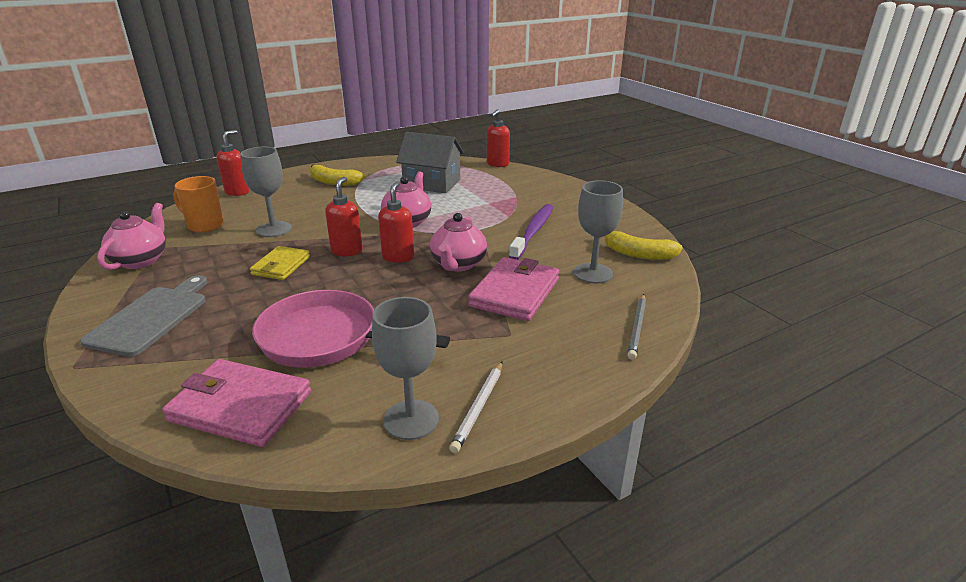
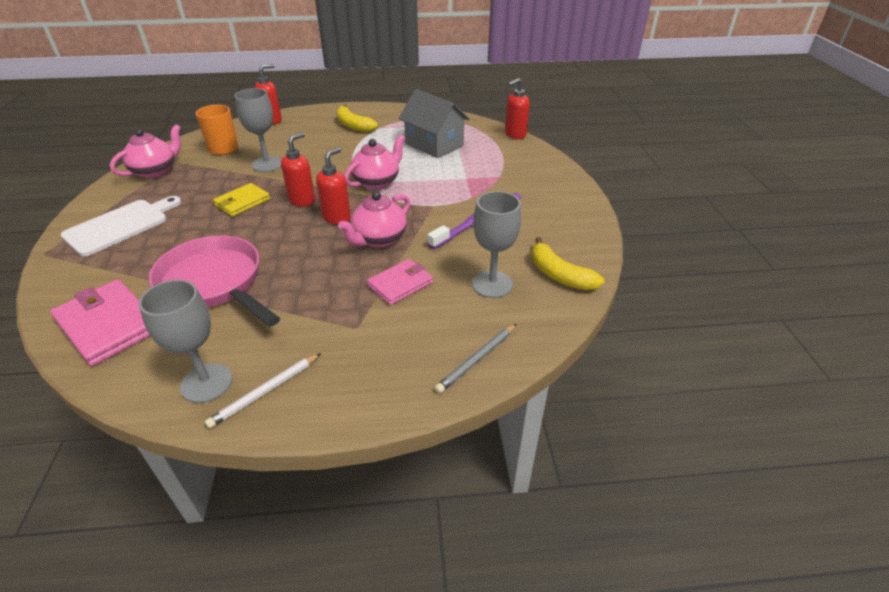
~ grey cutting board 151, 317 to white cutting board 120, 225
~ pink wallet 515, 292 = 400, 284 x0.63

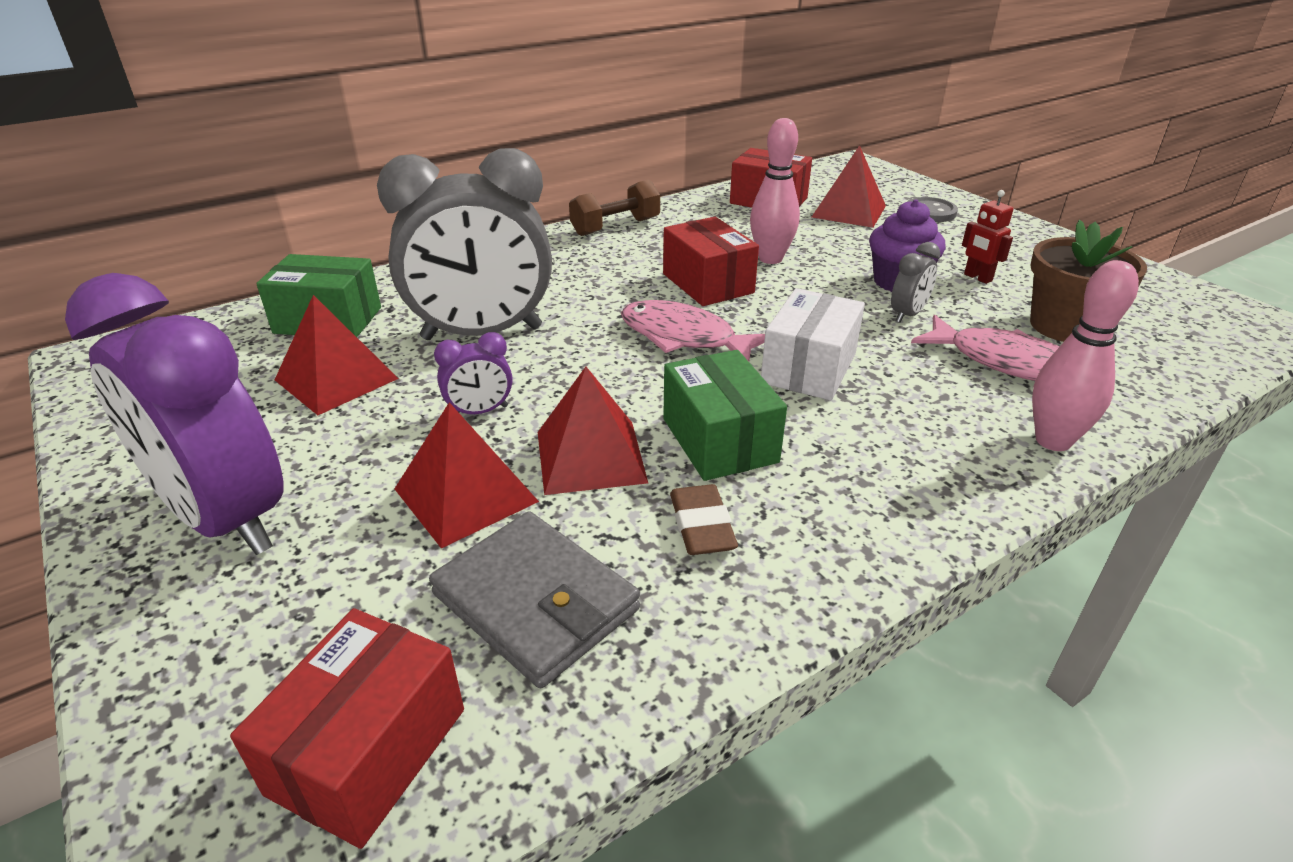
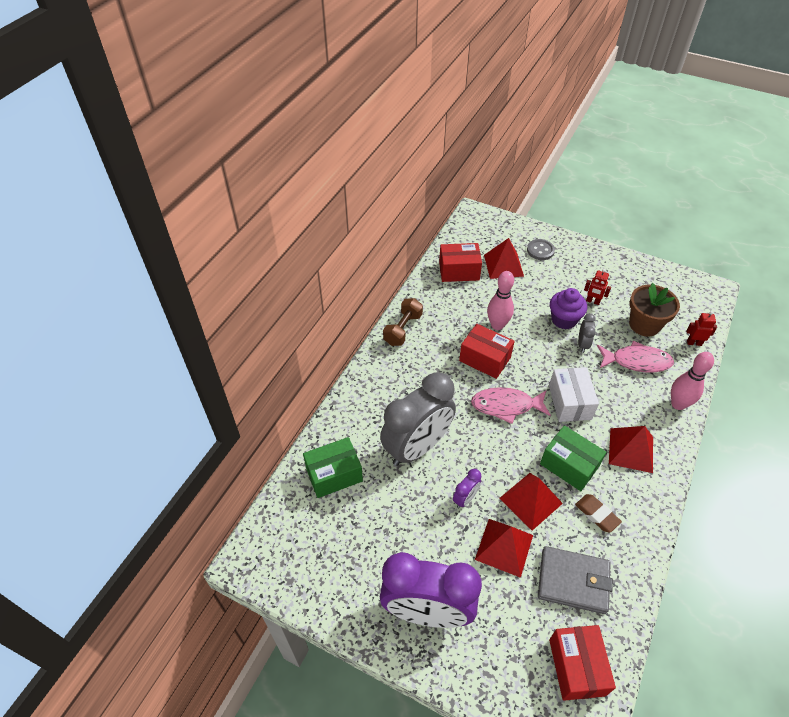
~ red pyramid 336, 379 to 631, 450
+ red robot 694, 343

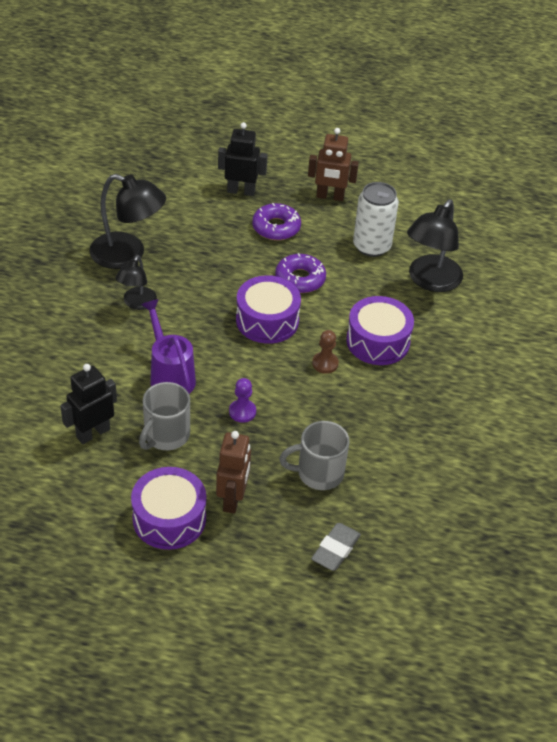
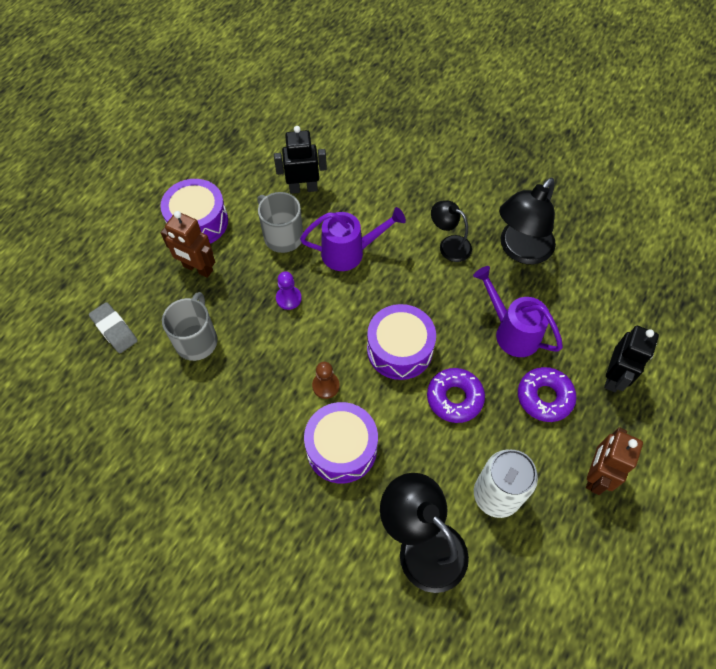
~ black robot 93, 433 = 303, 188 75 degrees counterclockwise
+ purple watering can 512, 332

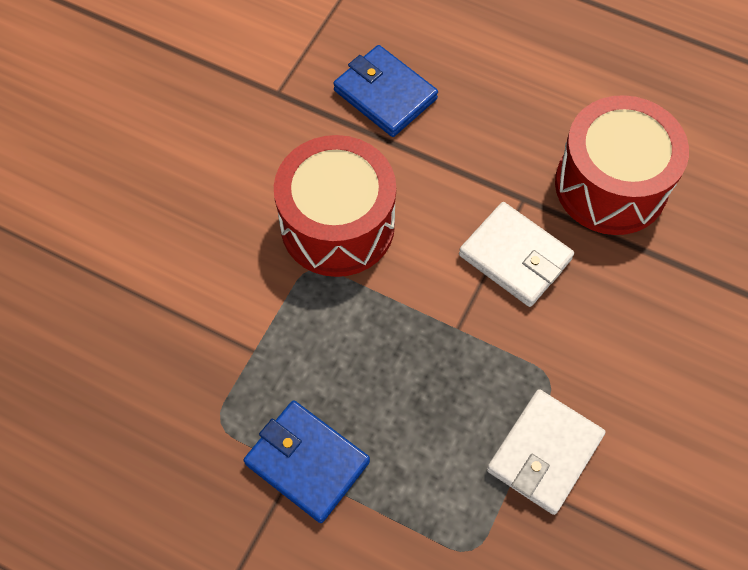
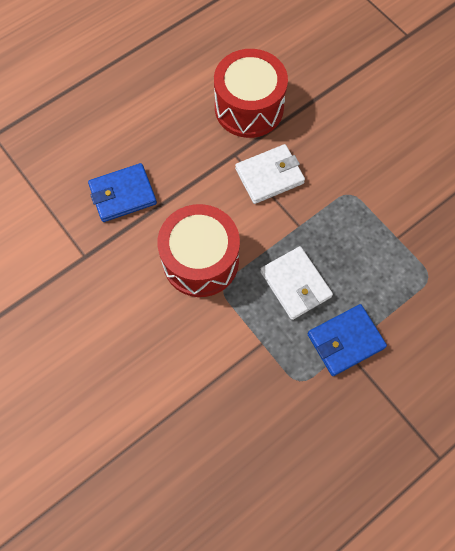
~ white wallet 544, 453 to 295, 284

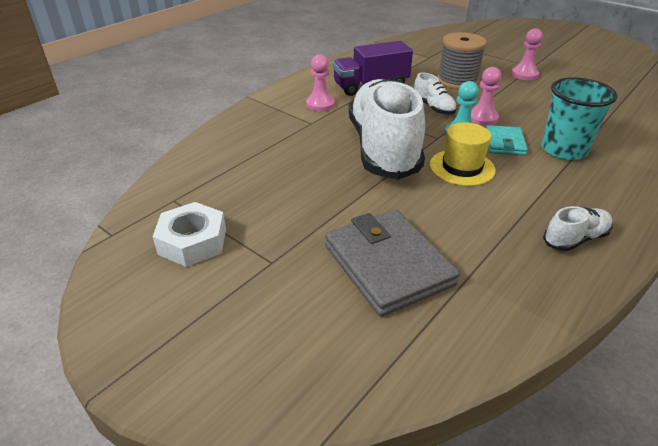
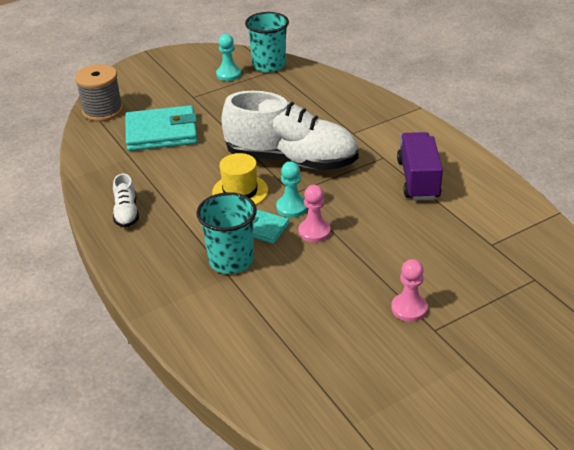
~ grey spool 457, 81 to 102, 111
~ grey wallet 388, 265 to turquoise wallet 161, 133
~ white nut 192, 241 to turquoise pawn 228, 74
+ turquoise cup 269, 65
- pink pawn 320, 104
- white shoe 433, 107

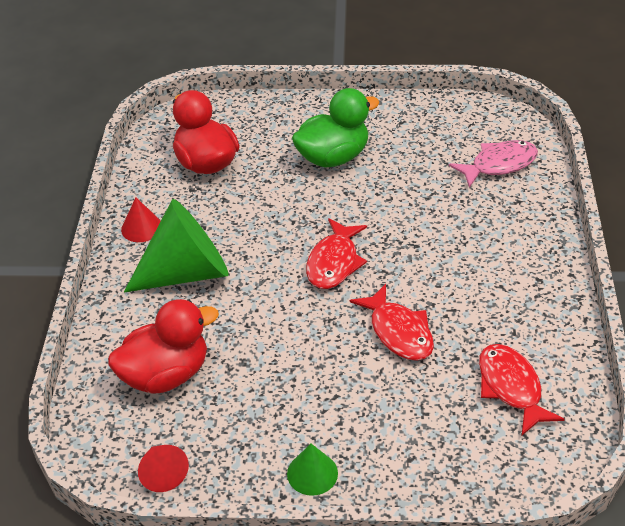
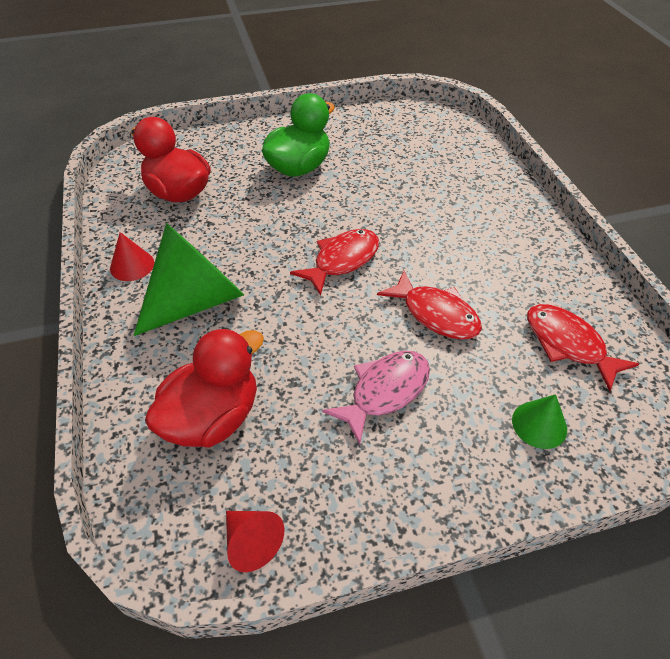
~ red fish 334, 262 = 342, 260 135 degrees counterclockwise
~ pink fish 499, 165 to 385, 392
~ green cone 312, 473 to 539, 424

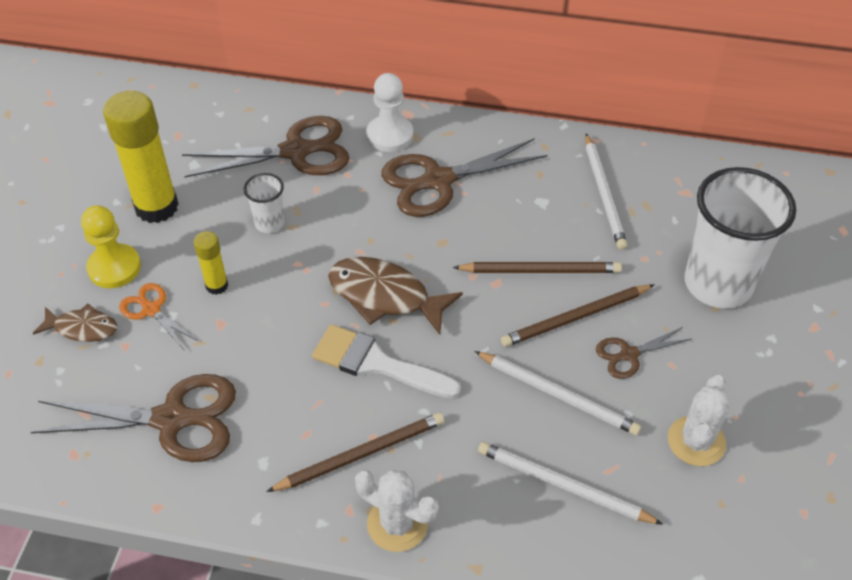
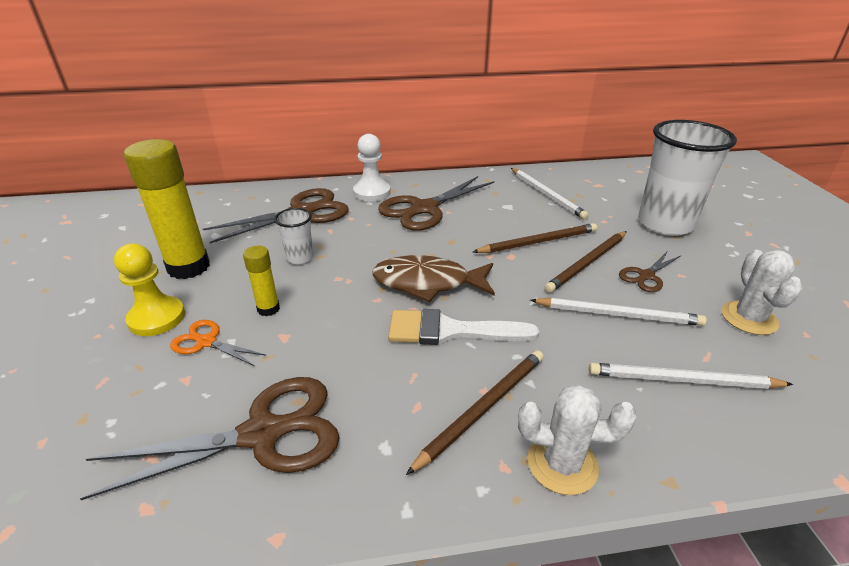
- brown fish 82, 328

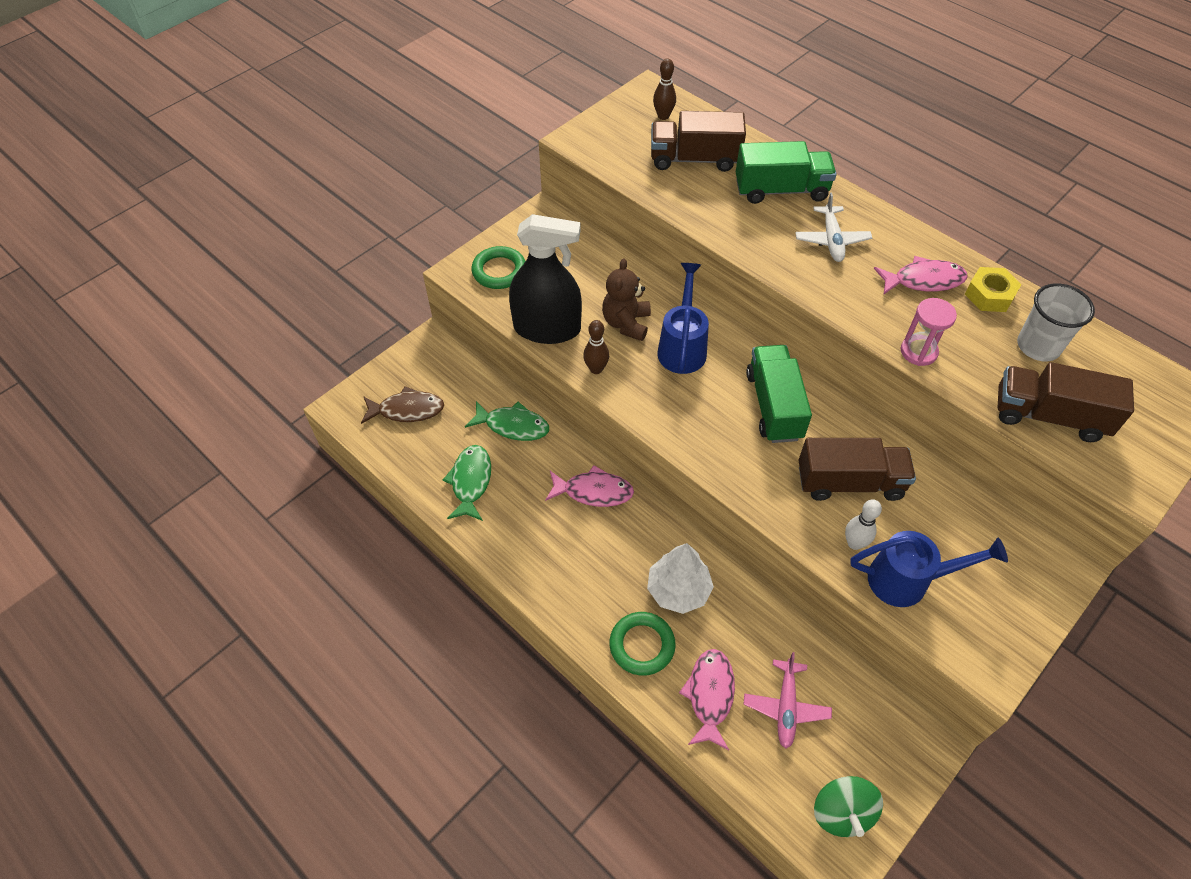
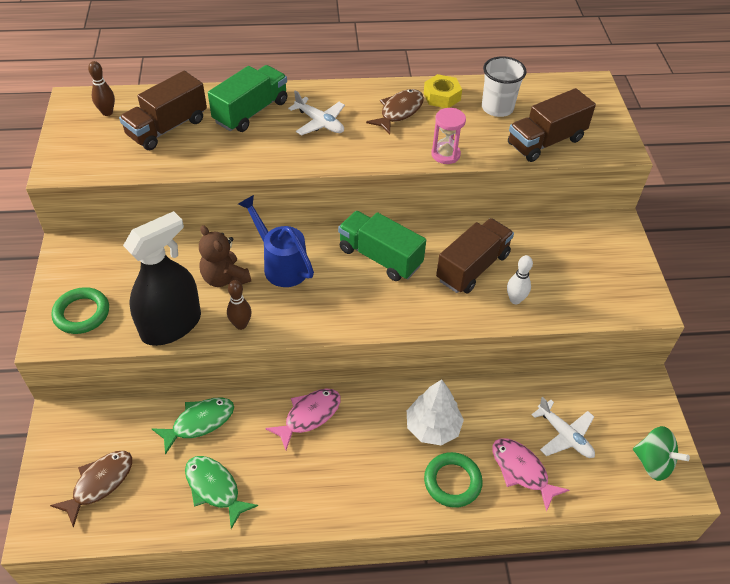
~ pink fish 924, 280 to brown fish 399, 112
~ pink plane 785, 707 to white plane 565, 436
- blue watering can 908, 580

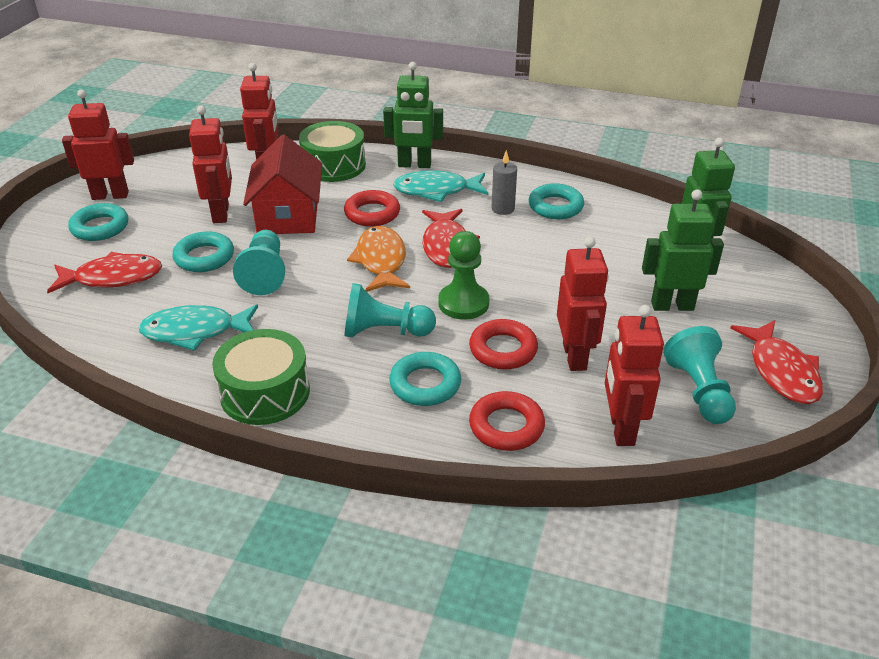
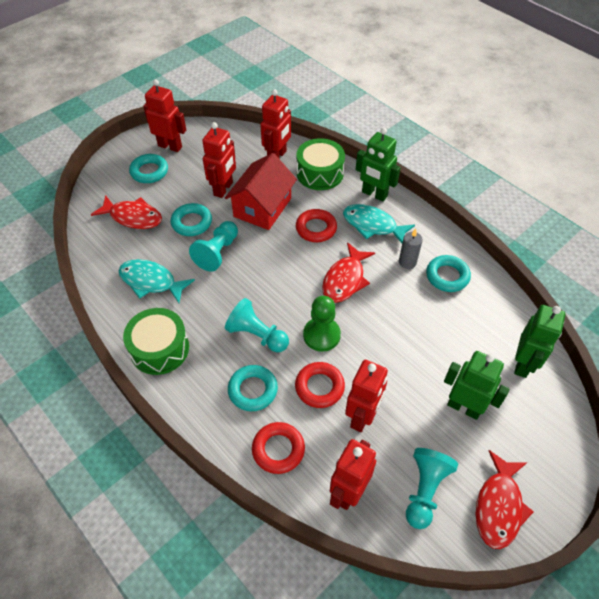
- orange fish 381, 261

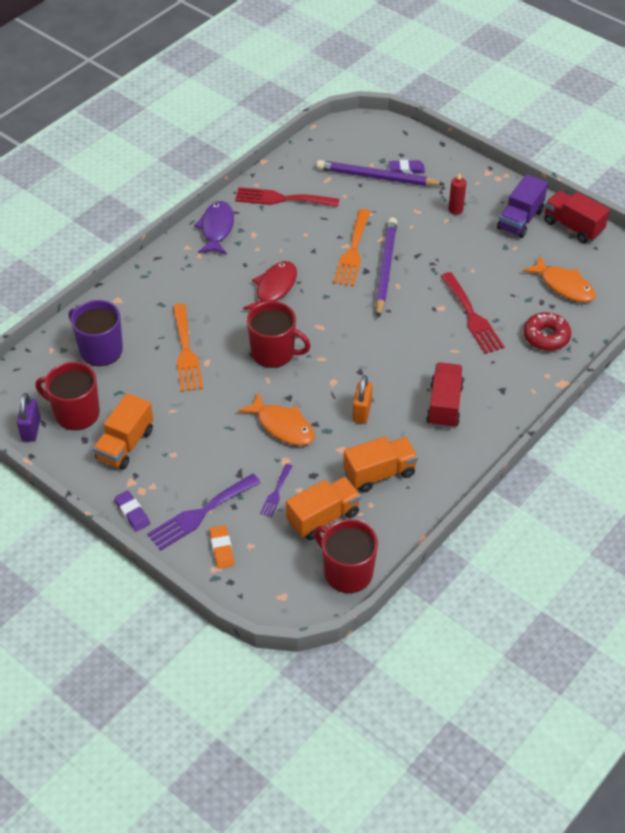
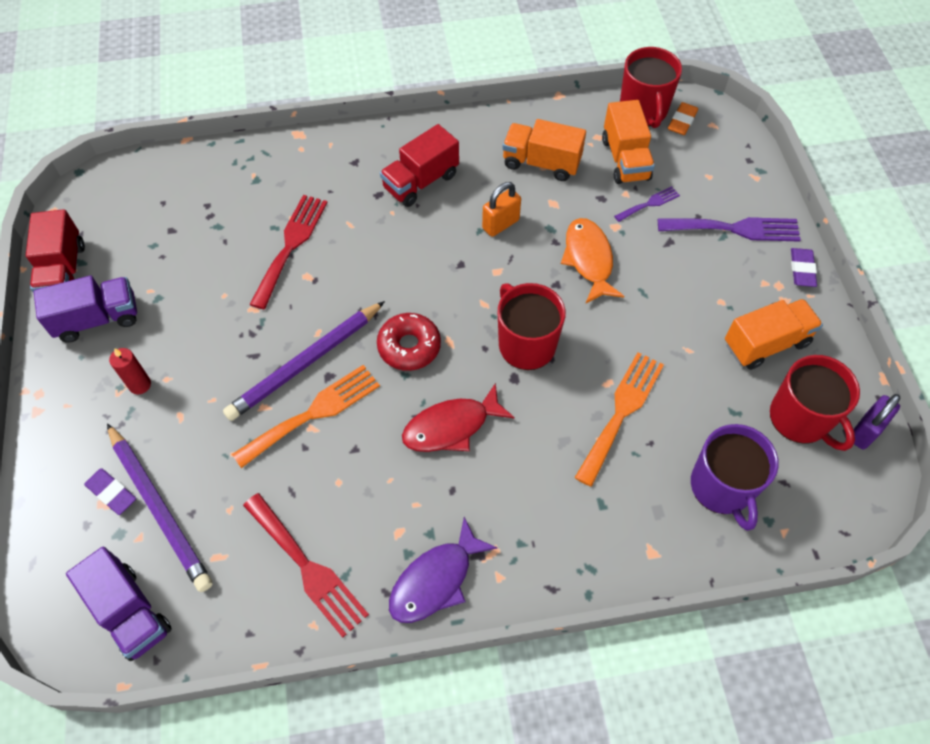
+ purple truck 130, 612
~ red donut 546, 337 to 409, 346
~ orange truck 323, 517 = 625, 159 105 degrees counterclockwise
~ orange eraser 222, 548 to 682, 121
- orange fish 564, 285

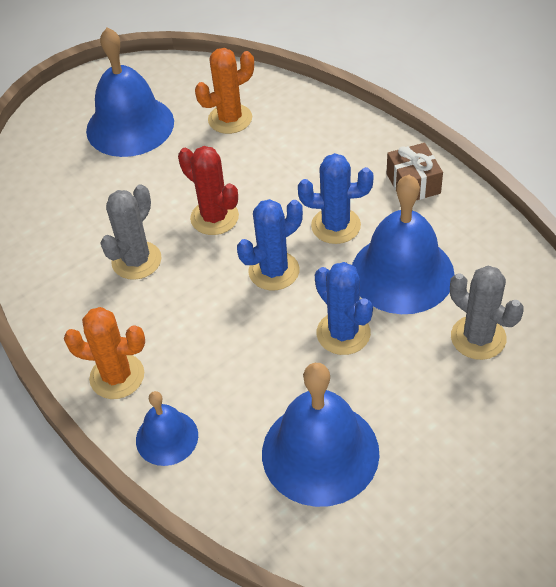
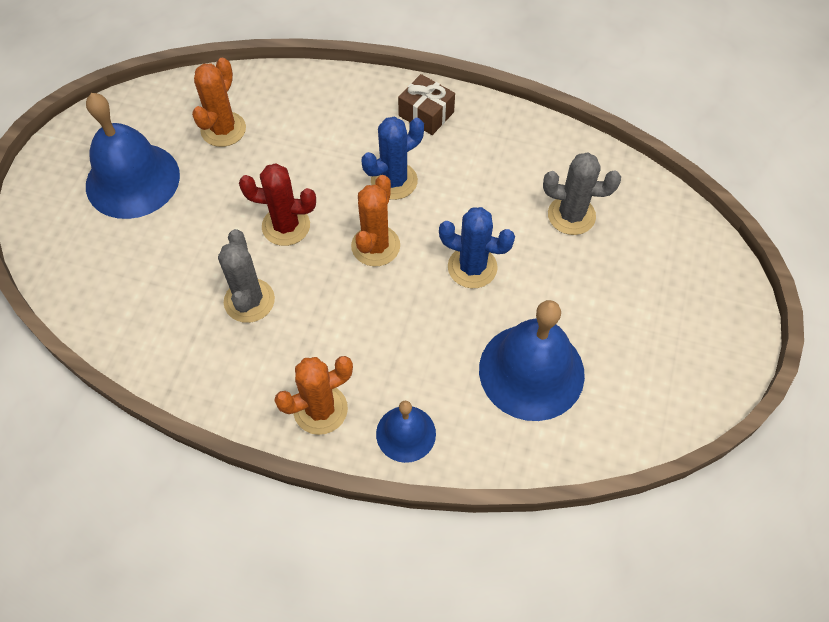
~ blue cactus 274, 271 to orange cactus 375, 246
- blue bell 402, 273

